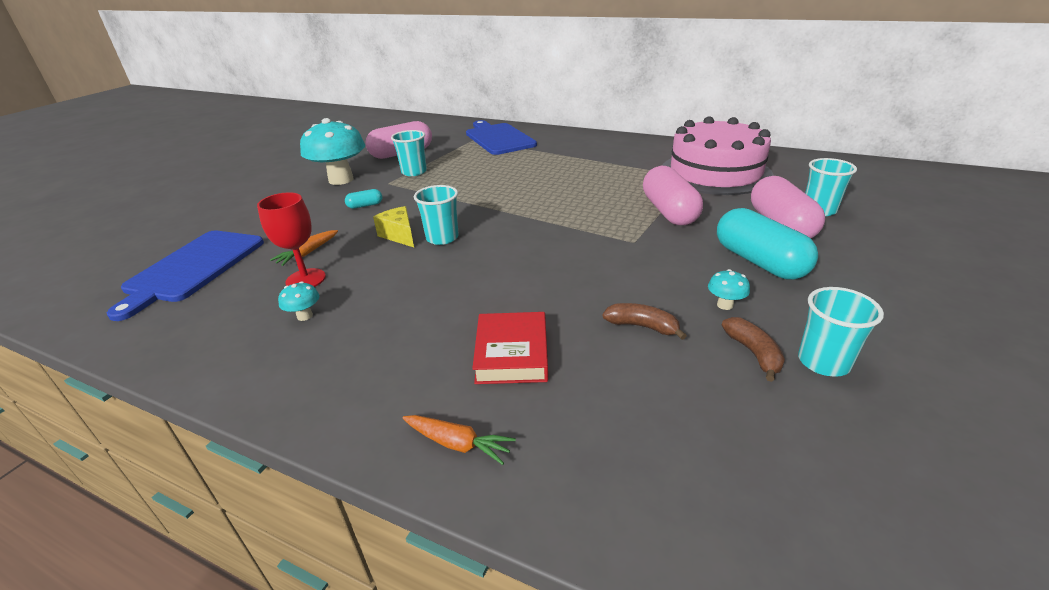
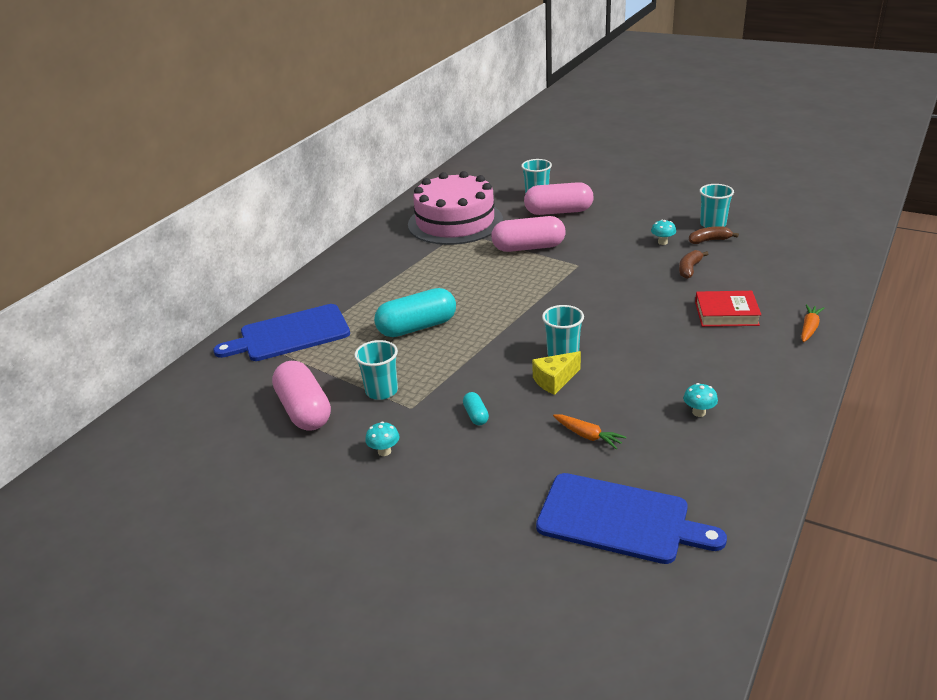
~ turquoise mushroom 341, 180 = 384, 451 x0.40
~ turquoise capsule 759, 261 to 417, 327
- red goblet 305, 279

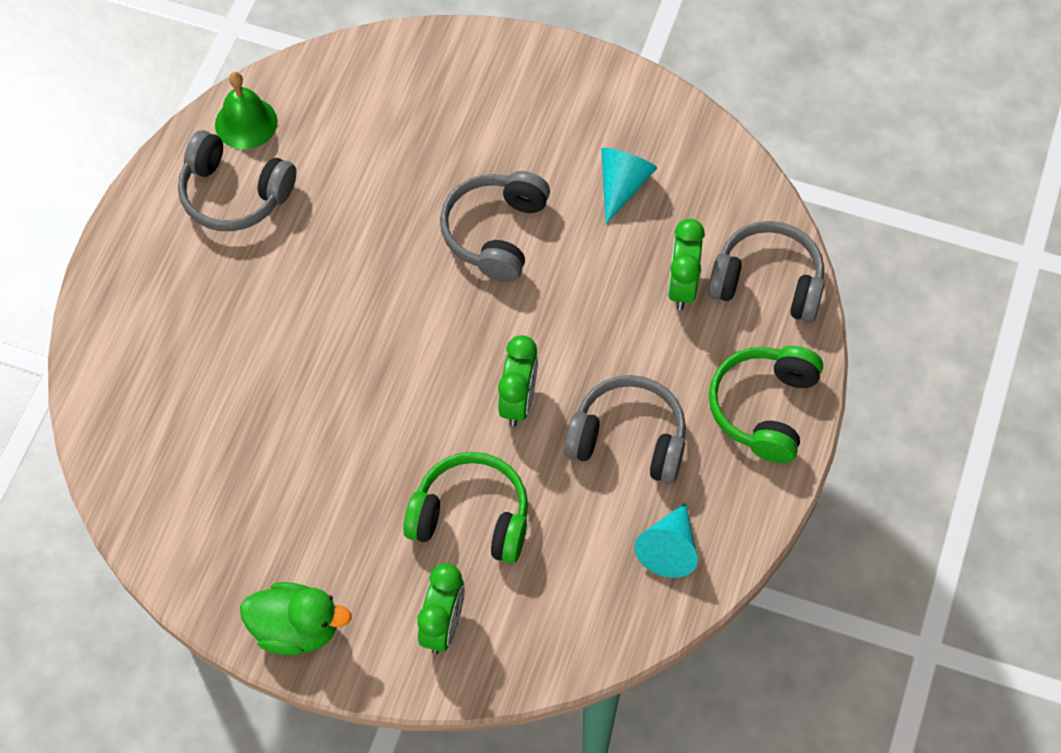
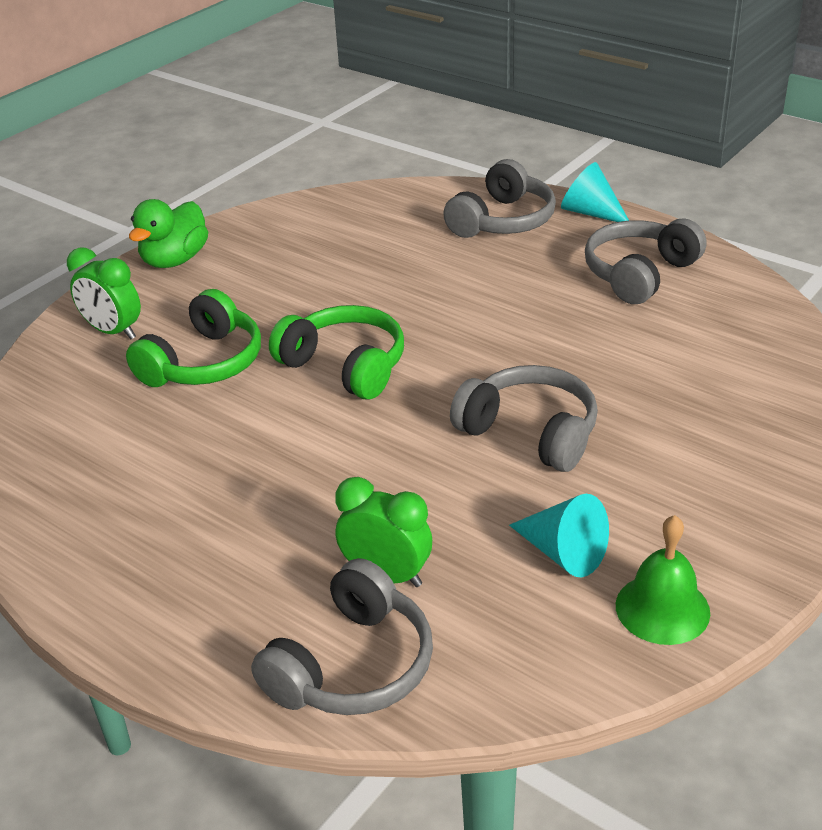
~ green headphones 764, 408 to 345, 366
~ grey headphones 628, 439 to 503, 221
~ turquoise cone 669, 548 to 591, 213
~ green bell 246, 123 to 662, 608
- green clock 518, 401

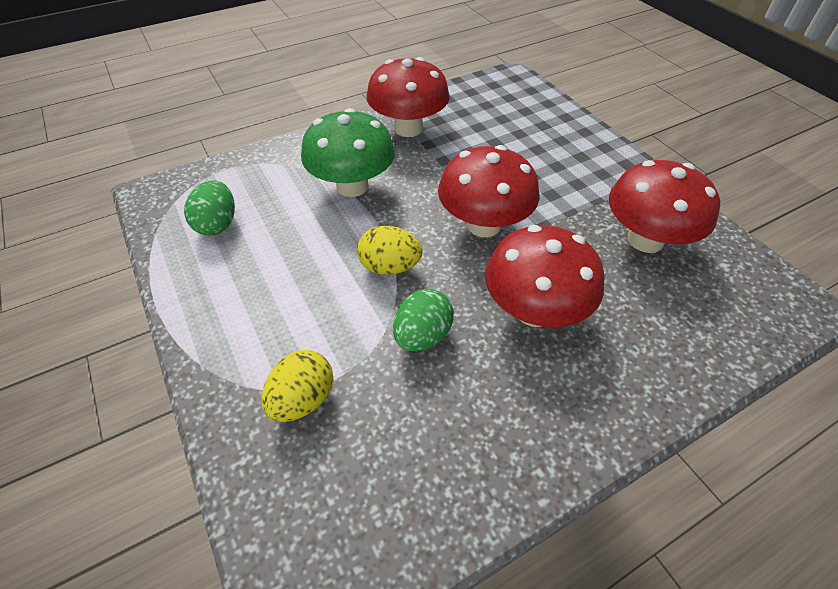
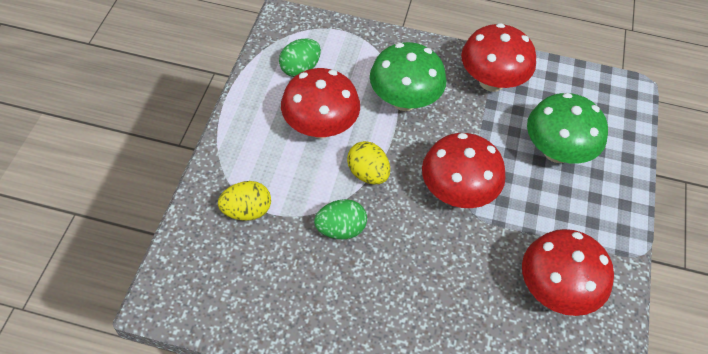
~ red mushroom 534, 310 to 320, 127
+ green mushroom 556, 151

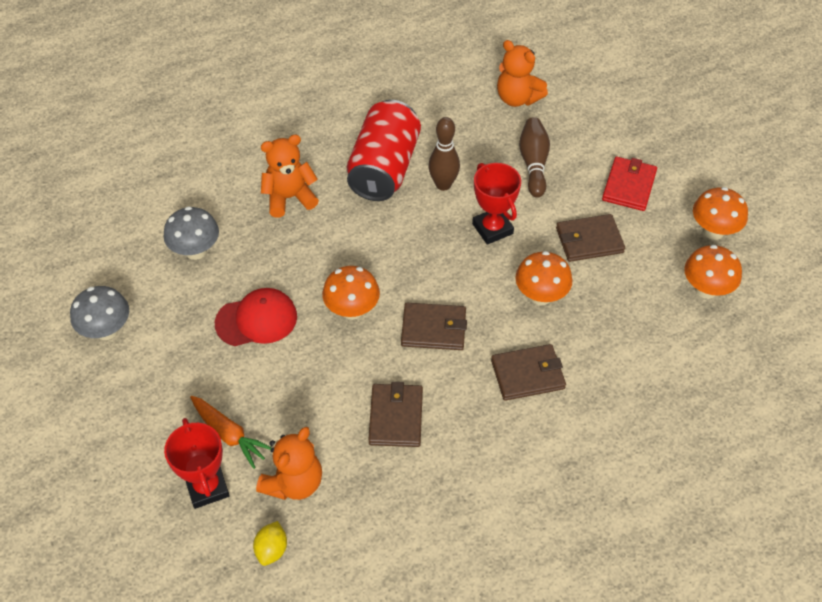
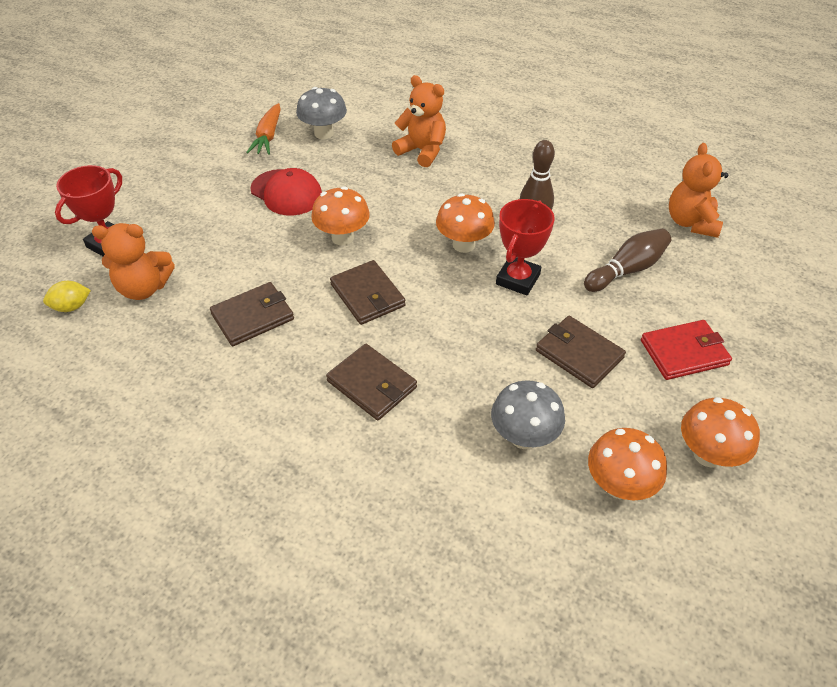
~ orange carrot 229, 434 to 268, 136
~ orange mushroom 540, 296 to 463, 245
~ grey mushroom 107, 330 to 523, 437
- red can 384, 168

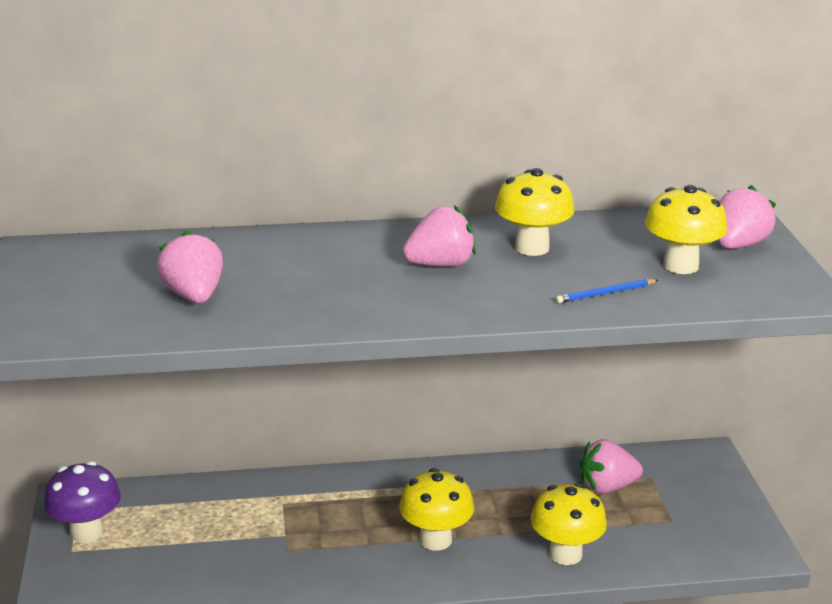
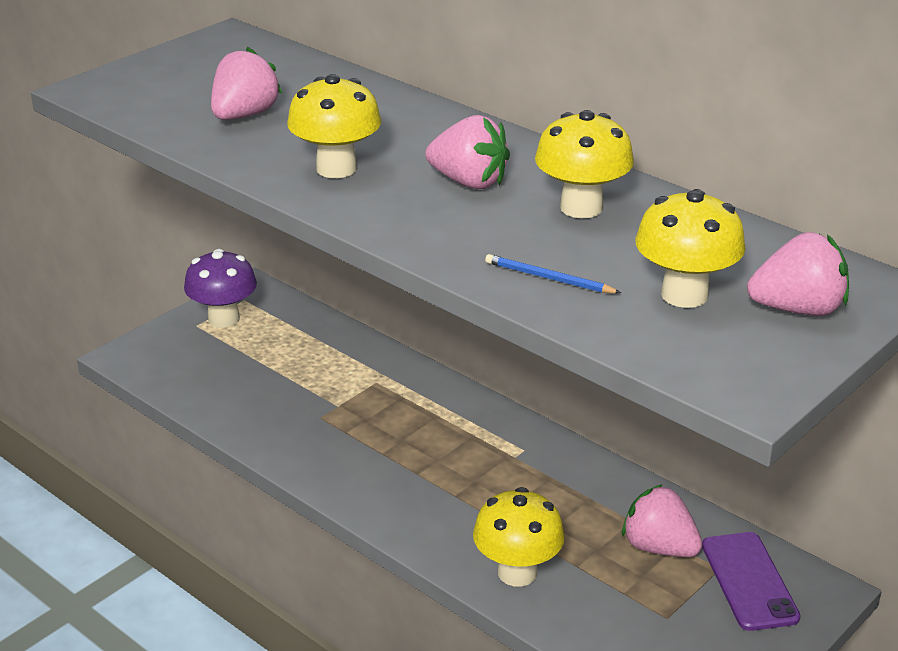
~ yellow mushroom 435, 540 to 336, 168
+ purple phone 749, 581

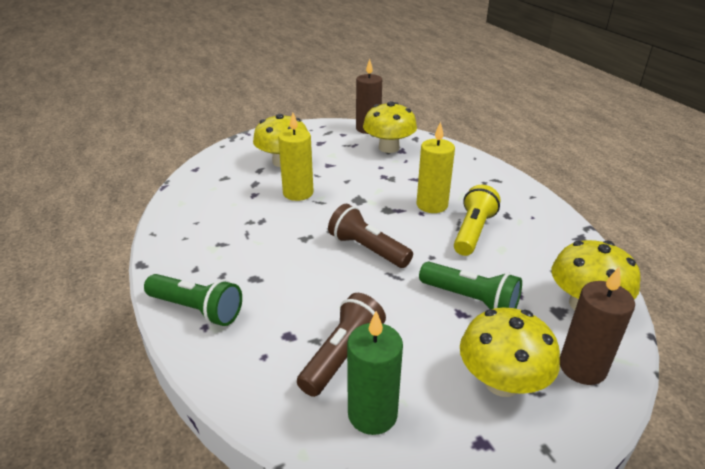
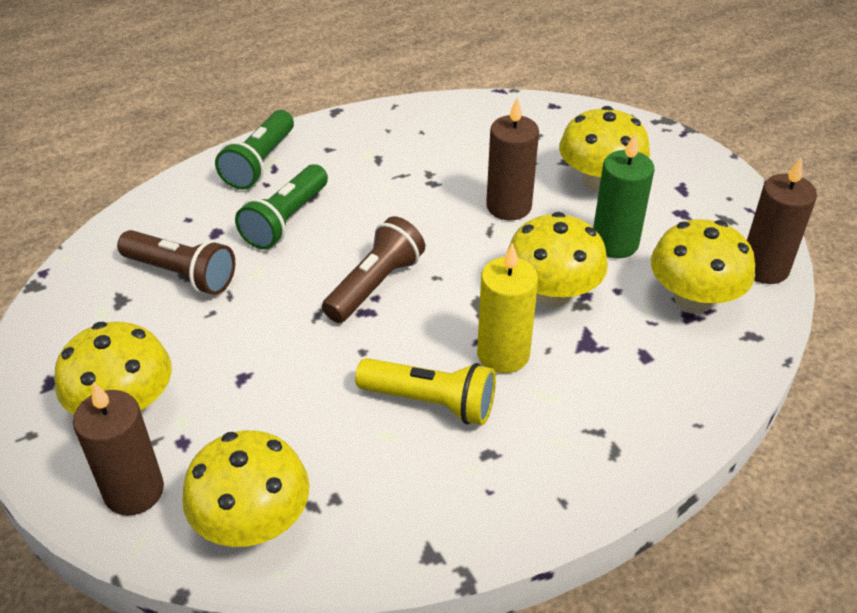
~ green flashlight 470, 300 to 285, 220
~ yellow candle 298, 193 to brown candle 509, 206
+ yellow mushroom 552, 293
~ green candle 372, 414 to 614, 243

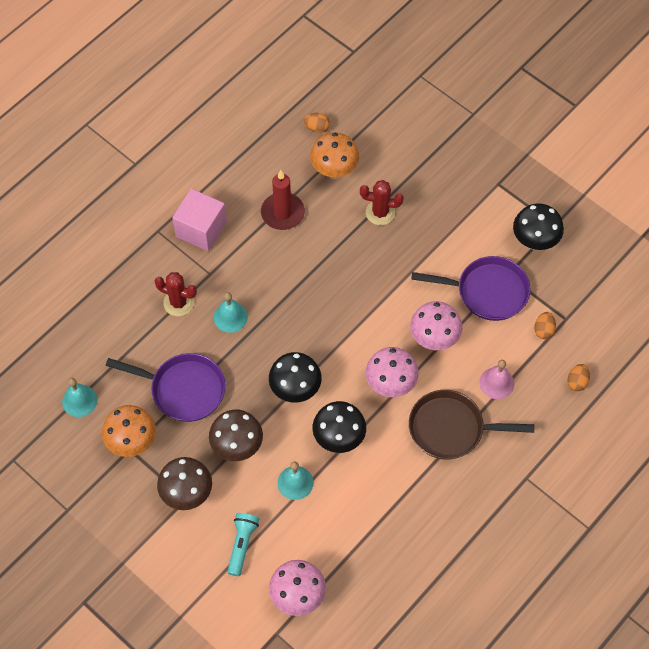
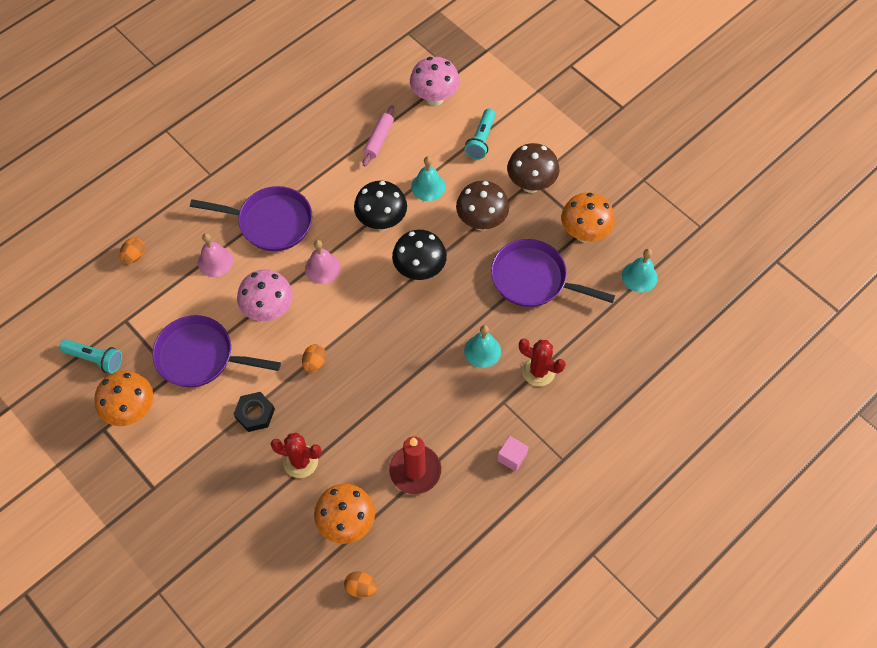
+ turquoise flashlight 95, 359
~ black mushroom 534, 241 to orange mushroom 132, 410
~ brown pan 451, 428 to purple pan 270, 222
+ black nut 255, 413
~ orange egg 543, 330 to 315, 363
~ pink mushroom 390, 384 to pink bell 322, 268
+ pink rolling pin 378, 139
~ pink cube 201, 229 = 512, 457 x0.50

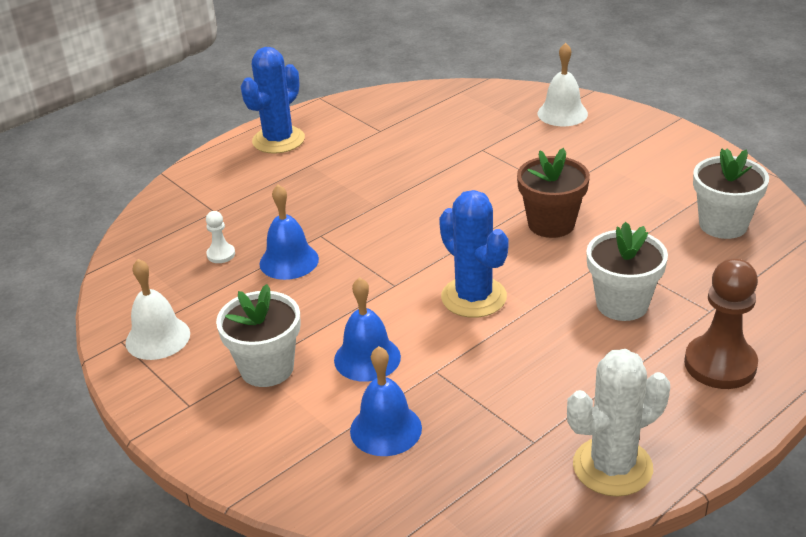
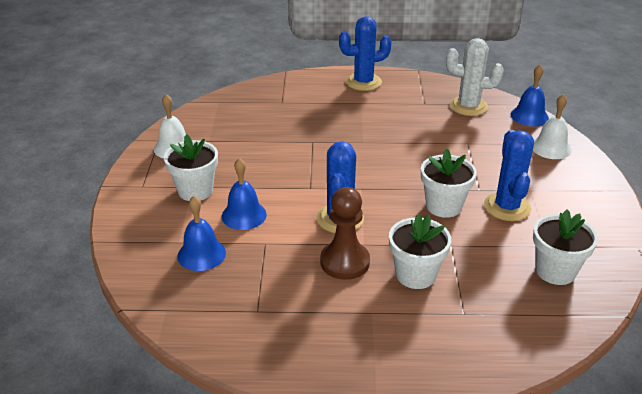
~ brown pawn 720, 364 to 344, 262
~ brown flower pot 551, 224 to white flower pot 443, 206
~ white cactus 612, 467 to 468, 106
+ blue cactus 507, 207
~ blue bell 289, 261 to 529, 116
- white pawn 221, 254

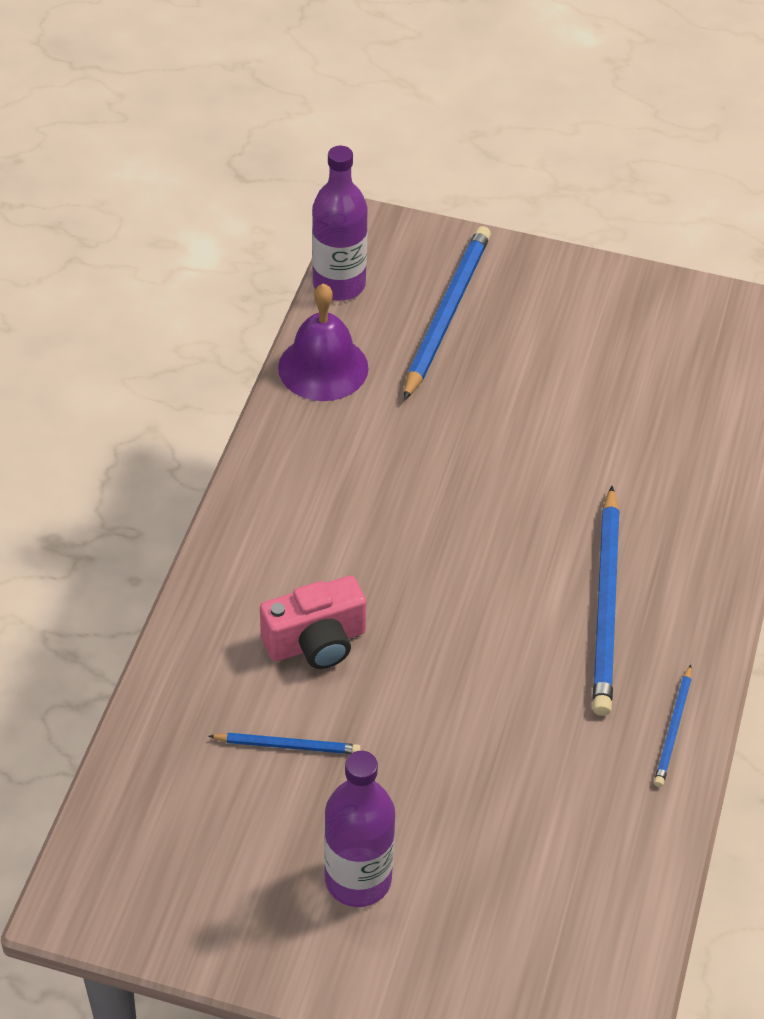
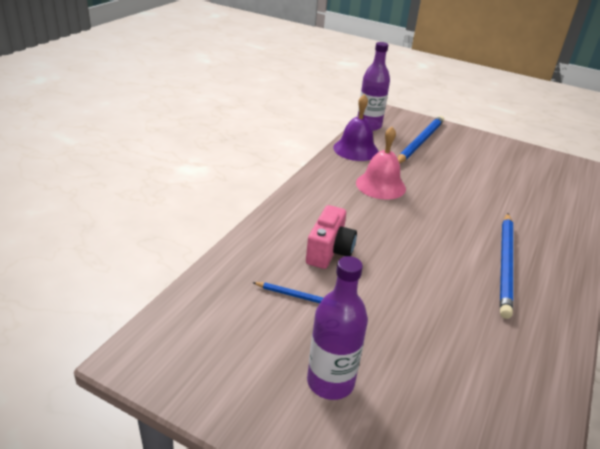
~ pink camera 316, 642 = 329, 251 60 degrees counterclockwise
+ pink bell 380, 185
- blue pencil 673, 728

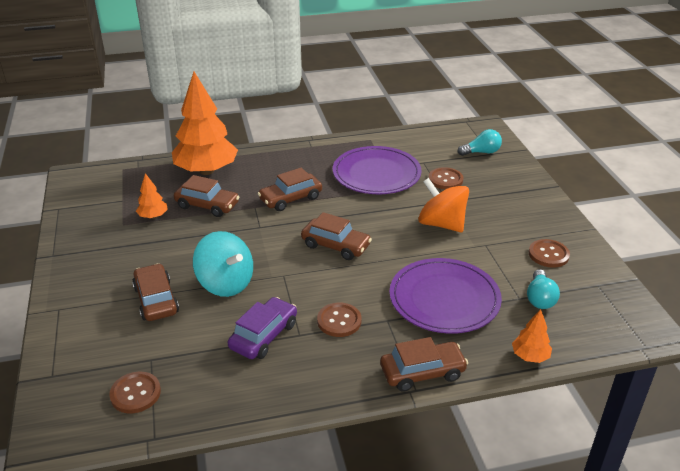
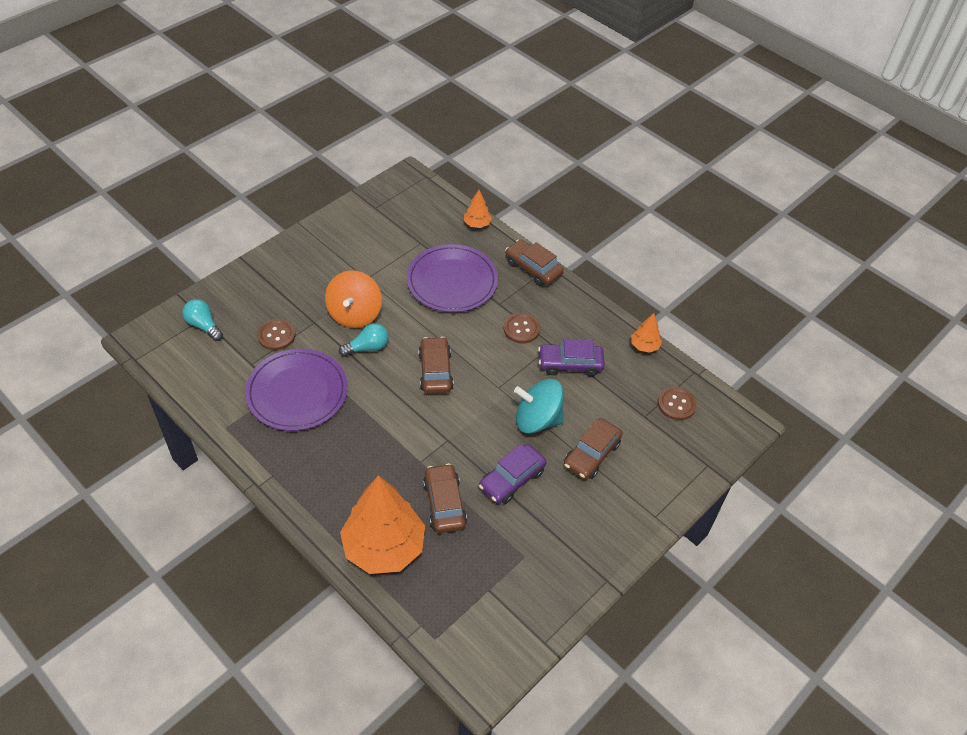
~ turquoise light bulb 540, 298 to 367, 347
+ purple car 512, 479
~ turquoise spinning top 225, 283 = 537, 420 90 degrees counterclockwise
~ orange tree 153, 216 to 644, 346
- brown car 290, 198
- brown button 548, 254

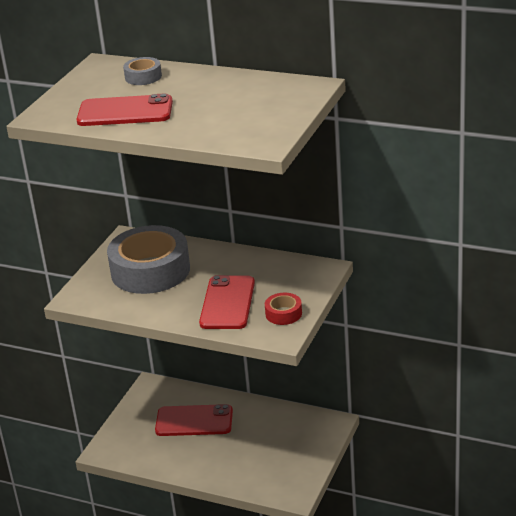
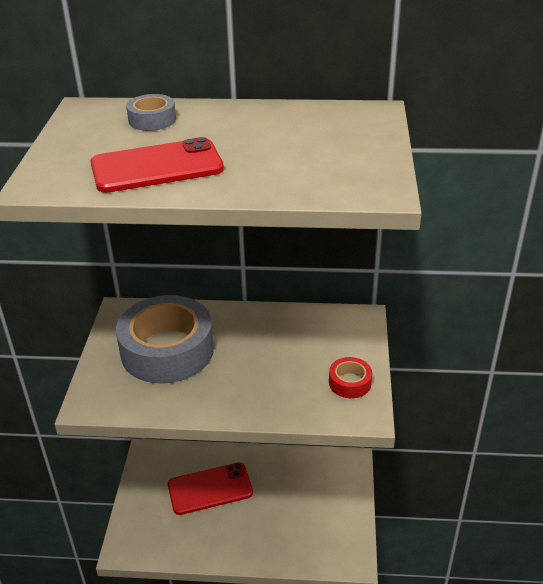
- red phone 228, 303

